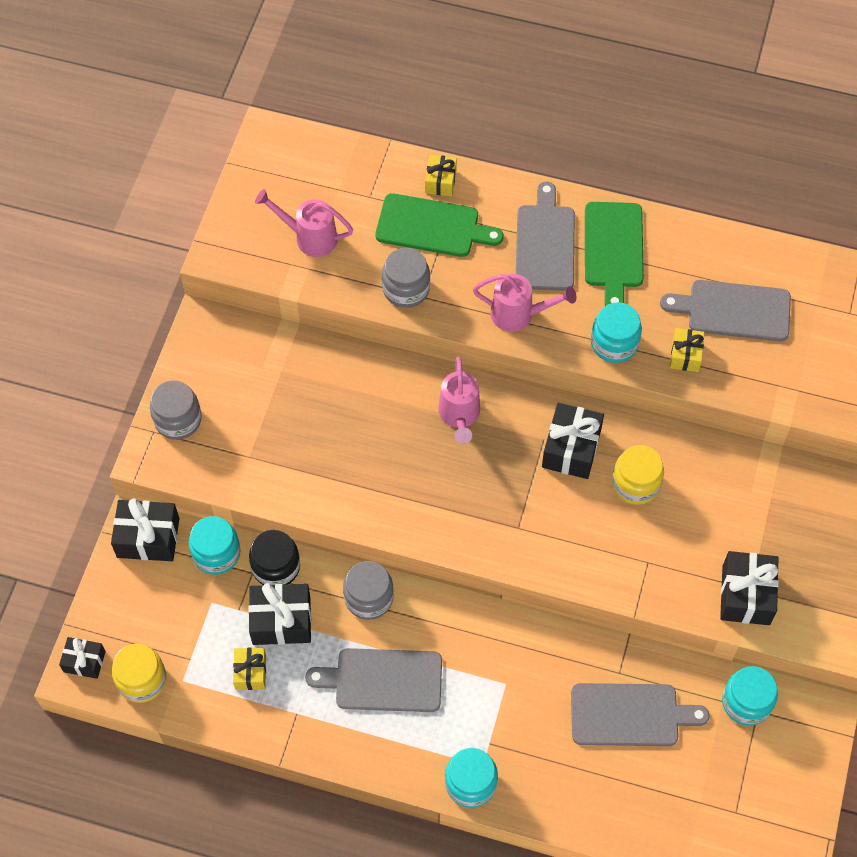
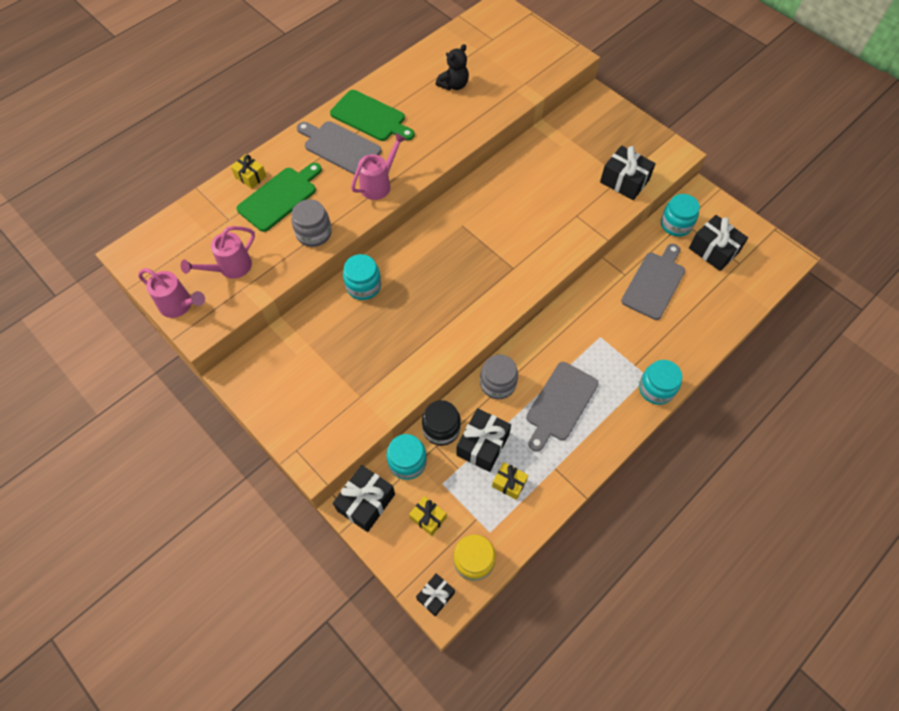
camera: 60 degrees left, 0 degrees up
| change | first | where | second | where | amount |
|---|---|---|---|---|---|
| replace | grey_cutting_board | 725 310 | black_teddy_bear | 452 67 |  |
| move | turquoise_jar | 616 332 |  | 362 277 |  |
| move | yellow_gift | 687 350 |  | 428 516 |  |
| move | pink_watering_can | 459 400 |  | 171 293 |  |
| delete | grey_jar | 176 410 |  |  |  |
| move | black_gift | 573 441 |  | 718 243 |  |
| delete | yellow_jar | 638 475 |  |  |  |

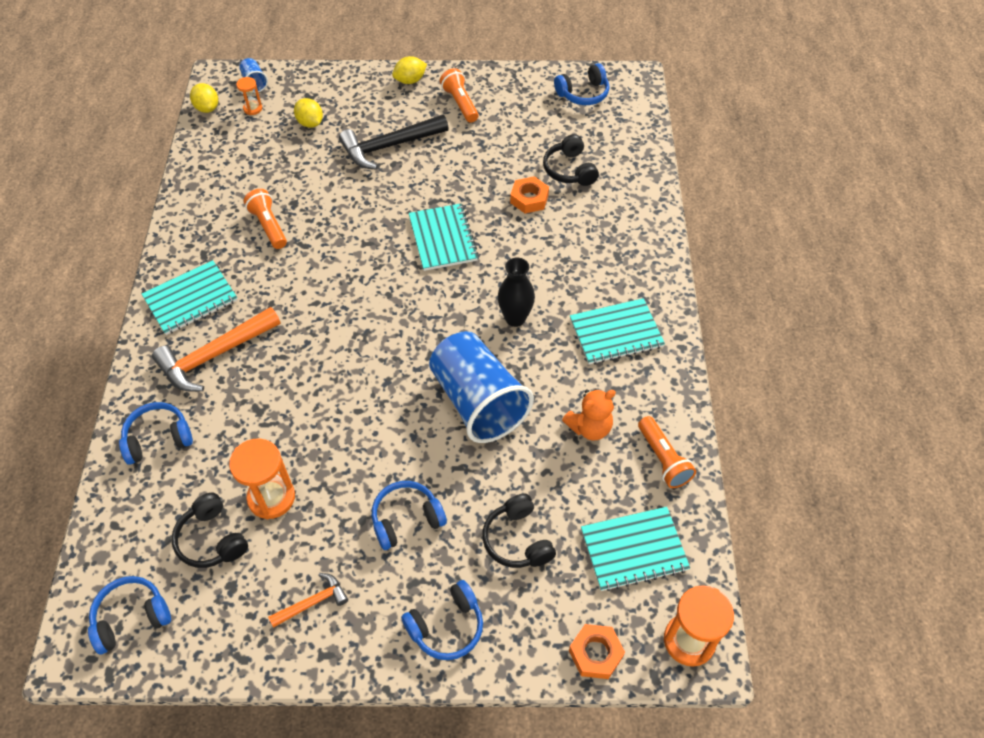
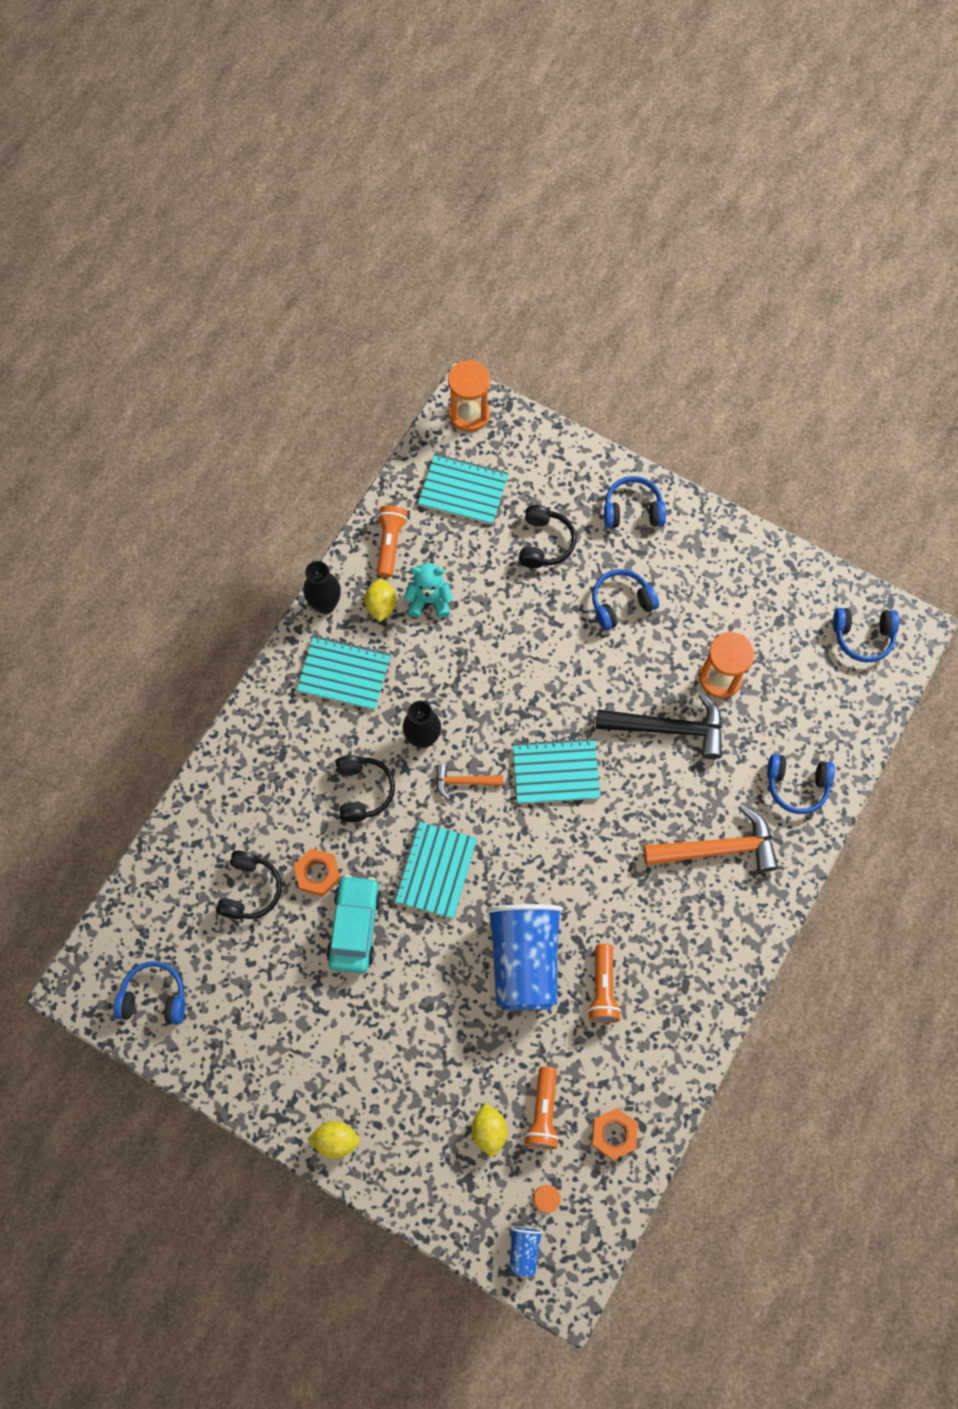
camera: 150 degrees left, 15 degrees up
| change | first | where | second | where | amount |
|---|---|---|---|---|---|
| move | orange_flashlight | 459 95 |  | 541 1108 |  |
| move | yellow_lemon | 204 98 |  | 380 600 |  |
| move | black_hammer | 393 142 |  | 659 726 |  |
| move | turquoise_notebook | 189 297 |  | 556 770 |  |
| move | blue_cup | 481 387 |  | 524 957 |  |
| recolor | orange_teddy_bear | 589 415 | turquoise_teddy_bear | 428 590 |  |
| rotate | blue_headphones | 409 515 |  | 625 599 | 150 degrees clockwise |
| move | black_headphones | 210 530 |  | 365 788 |  |
| move | orange_hammer | 308 600 |  | 469 782 |  |
| move | orange_nut | 597 651 |  | 614 1134 |  |
| insert |  |  | black_vase | 322 587 |  |
| insert |  |  | turquoise_car | 354 924 |  |

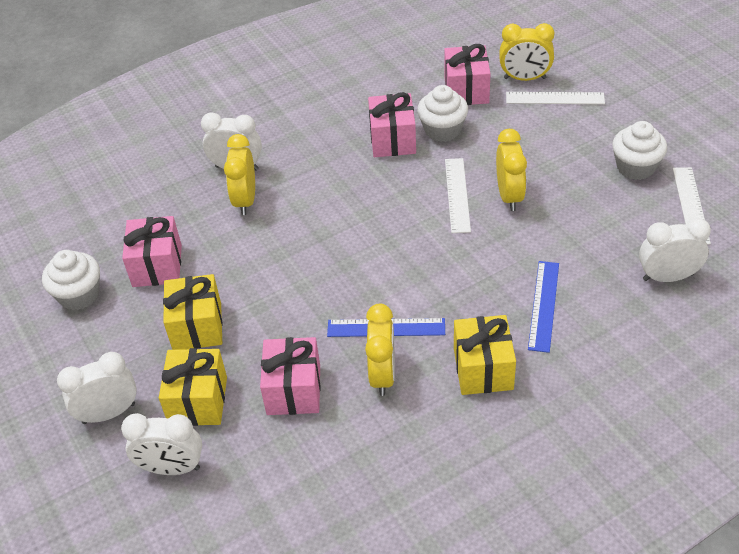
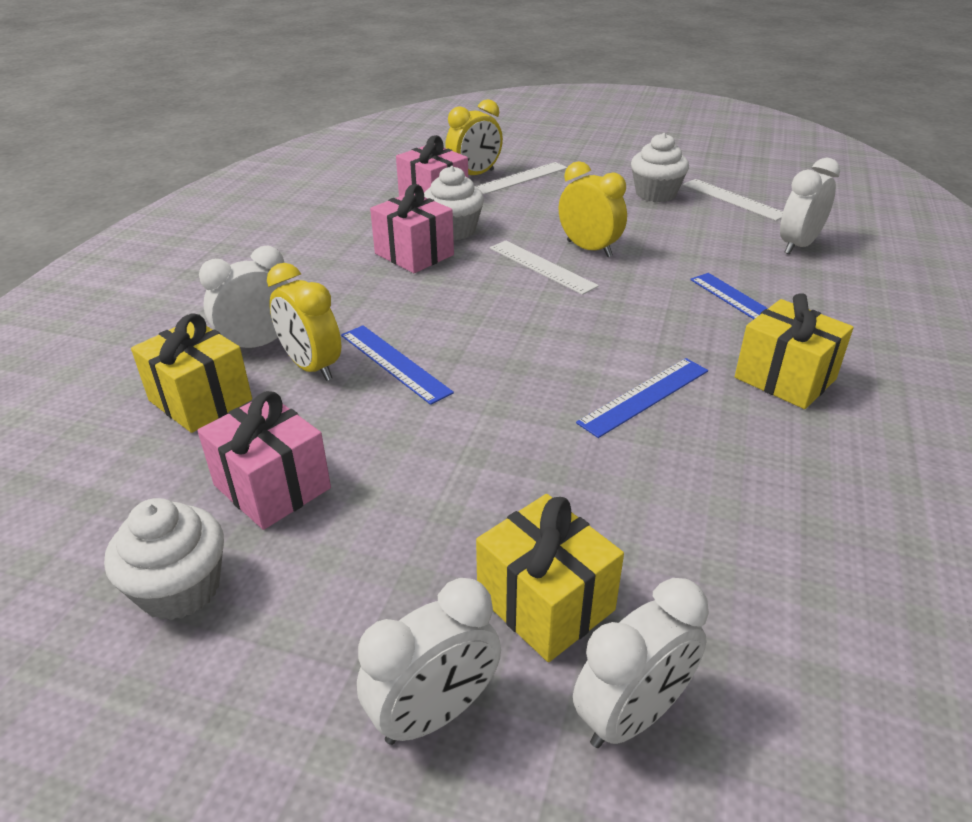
camera: 45 degrees left, 10 degrees down
| change | first | where | second | where | amount |
|---|---|---|---|---|---|
| move | yellow_gift | 192 312 |  | 191 373 |  |
| delete | yellow_clock | 380 350 |  |  |  |
| delete | pink_gift | 290 376 |  |  |  |
| rotate | white_clock | 97 388 |  | 429 661 | 150 degrees counterclockwise |
| insert |  |  | blue_ruler | 397 365 |  |

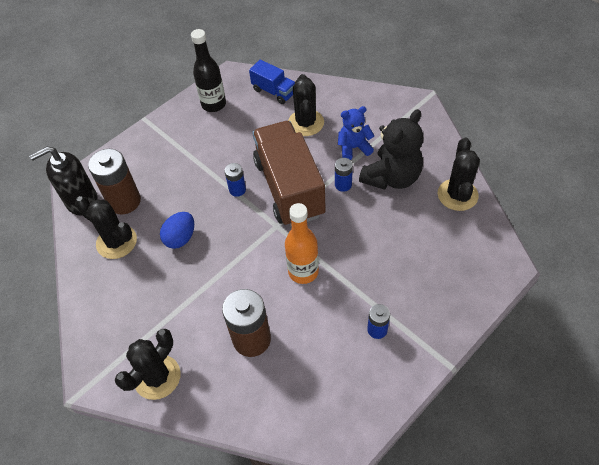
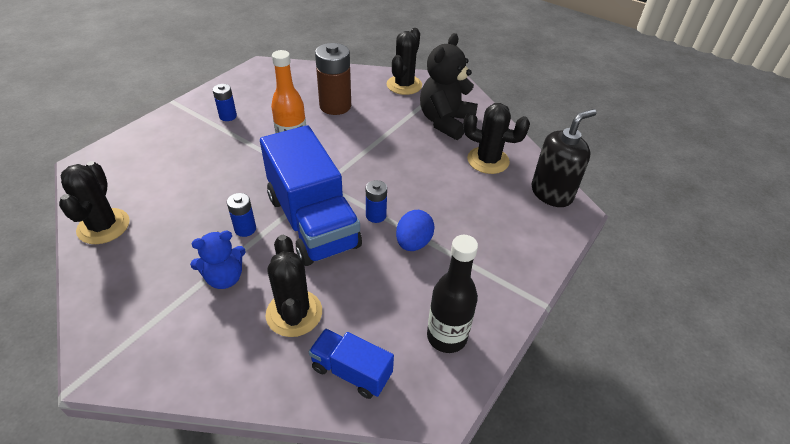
camera: 165 degrees right, 10 degrees down
| change | first | where | second | where | amount |
|---|---|---|---|---|---|
| move | black_teddy_bear | 391 149 |  | 449 86 |  |
| recolor | brown_truck | 289 174 | blue_truck | 311 195 |  |
| delete | brown_battery | 114 181 |  |  |  |
| move | blue_egg | 177 230 |  | 415 230 |  |

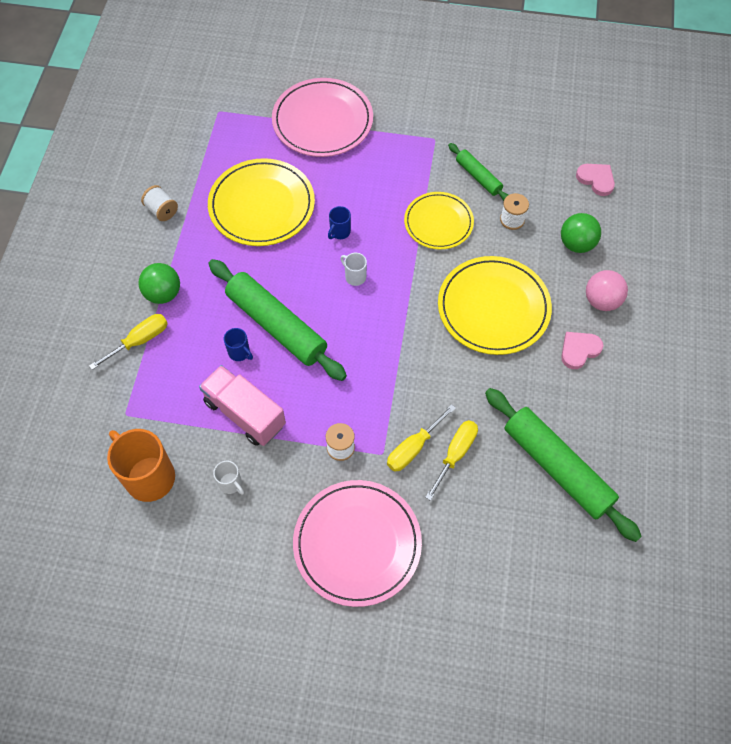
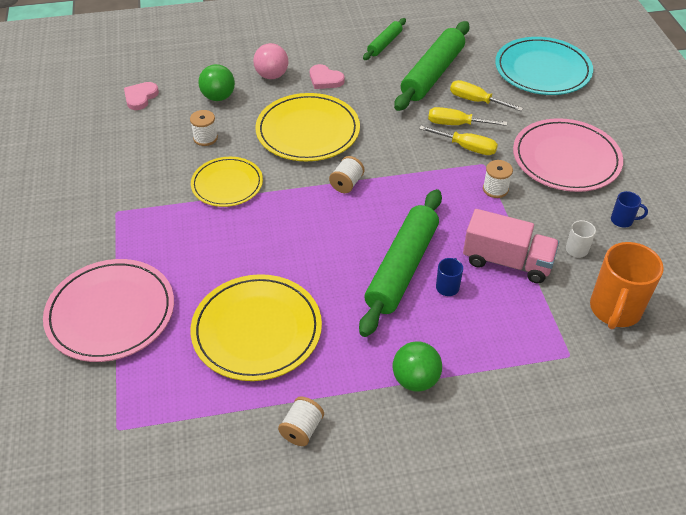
camera: 110 degrees left, 15 degrees down
| change | first | where | second | where | amount |
|---|---|---|---|---|---|
| move | green_rolling_pin | 478 172 |  | 384 39 |  |
| move | blue_mug | 339 222 |  | 629 209 |  |
| delete | white_mug | 353 269 |  |  |  |
| move | yellow_screwdriver | 128 342 |  | 486 95 |  |
| rotate | pink_truck | 242 405 |  | 511 246 | 90 degrees counterclockwise |
| insert |  |  | turquoise_plate | 544 66 |  |
| insert |  |  | white_spool | 346 174 |  |

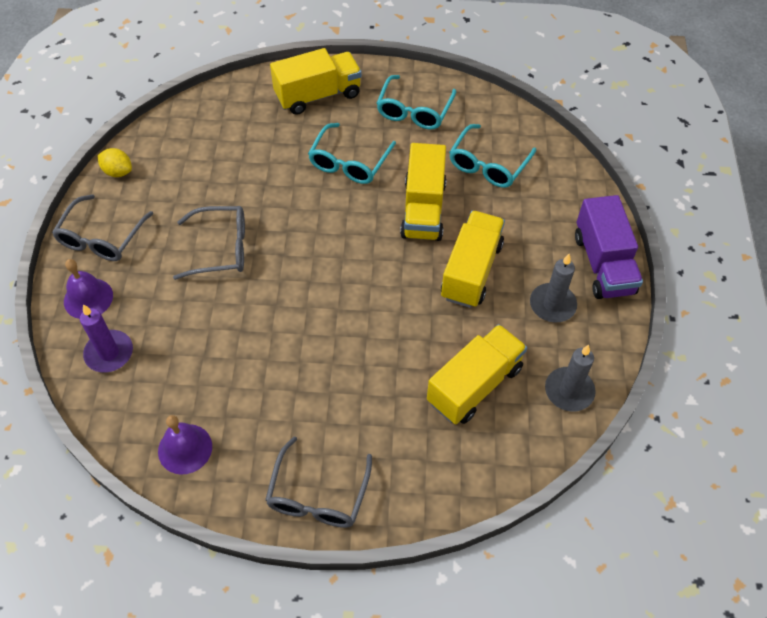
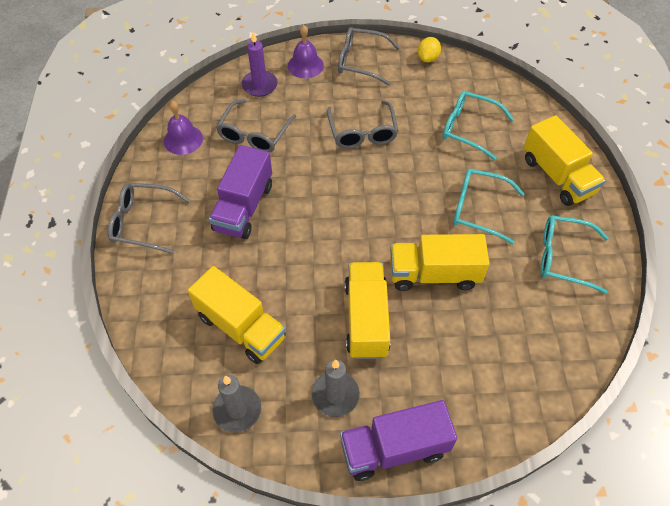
camera: 85 degrees right, 0 degrees up
| change | first | where | second | where | amount |
|---|---|---|---|---|---|
| move | turquoise_glasses | 492 156 |  | 478 126 |  |
| rotate | yellow_truck | 473 259 |  | 368 310 | 105 degrees counterclockwise |
| insert |  |  | grey_glasses | 256 126 |  |
| insert |  |  | purple_truck | 240 192 |  |

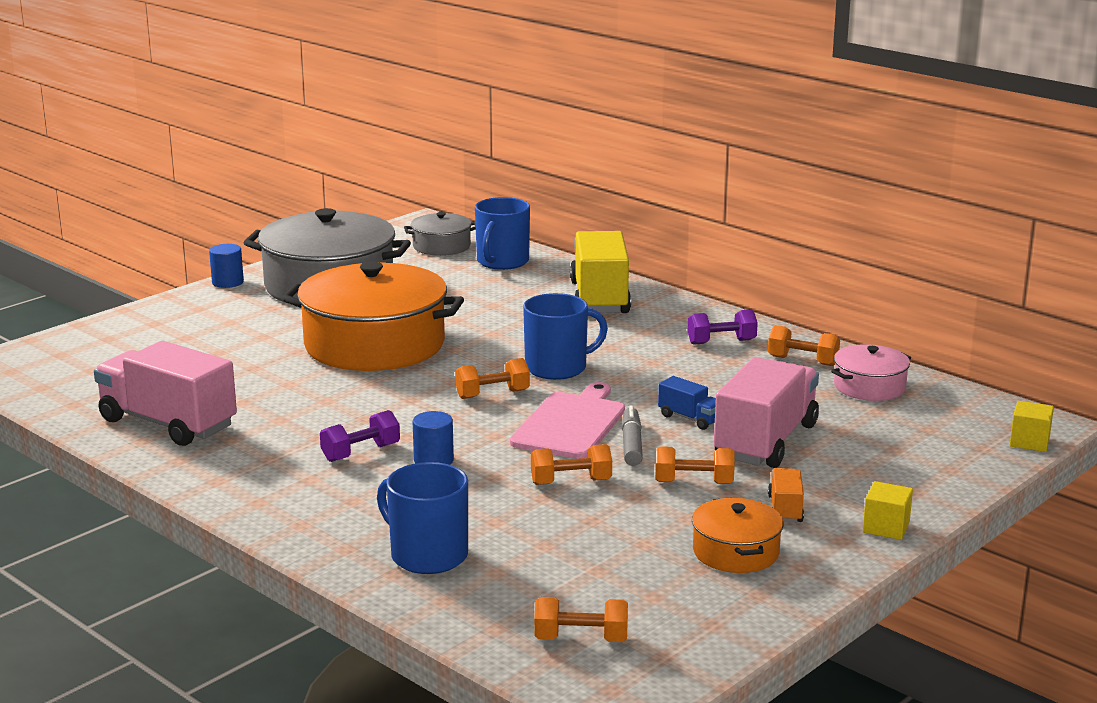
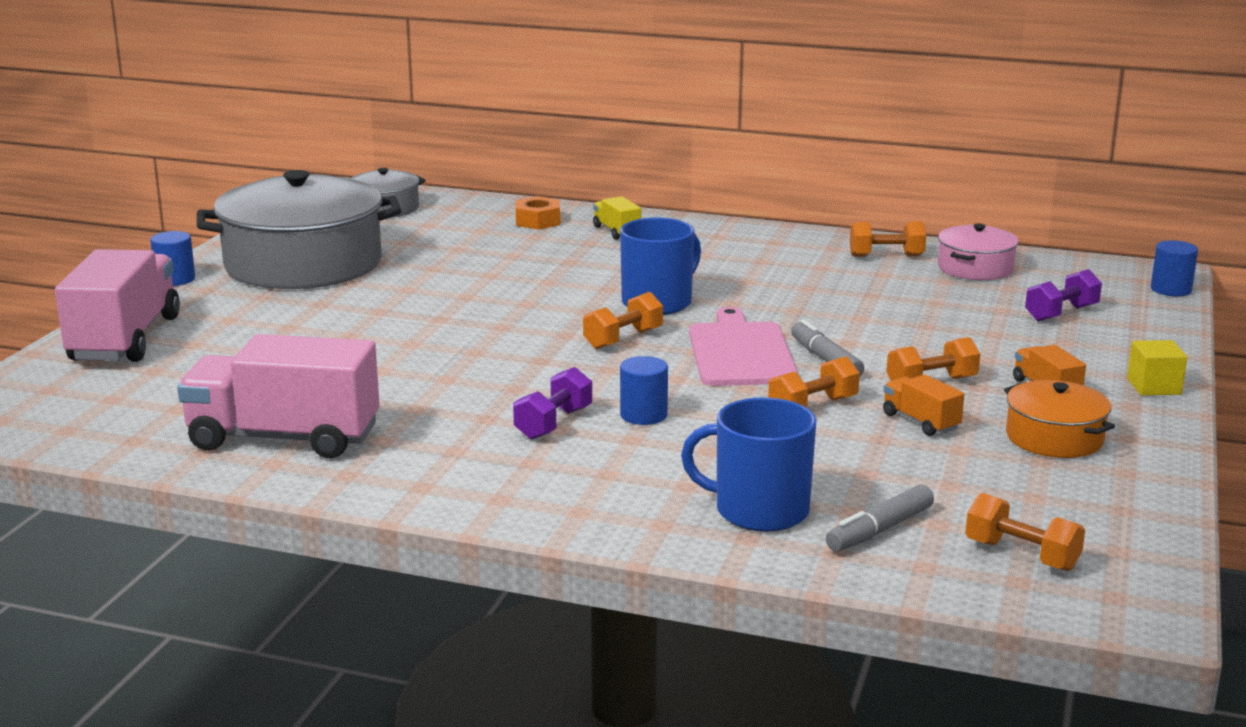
camera: 25 degrees left, 0 degrees up
| change | first | where | second | where | amount |
|---|---|---|---|---|---|
| delete | blue_mug | 502 233 |  |  |  |
| resize | yellow_truck | 600 272 |  | 617 218 | x0.46 |
| delete | orange_pot | 373 316 |  |  |  |
| move | purple_dumbbell | 723 327 |  | 1063 295 |  |
| move | pink_truck | 766 412 |  | 117 305 |  |
| delete | blue_truck | 687 403 |  |  |  |
| replace | yellow_cube | 1032 426 | blue_cylinder | 1174 268 |  |
| rotate | orange_dumbbell | 581 619 |  | 1025 532 | 60 degrees clockwise |
| insert |  |  | orange_nut | 538 213 |  |
| insert |  |  | orange_truck | 923 405 |  |
| insert |  |  | grey_marker | 880 518 |  |

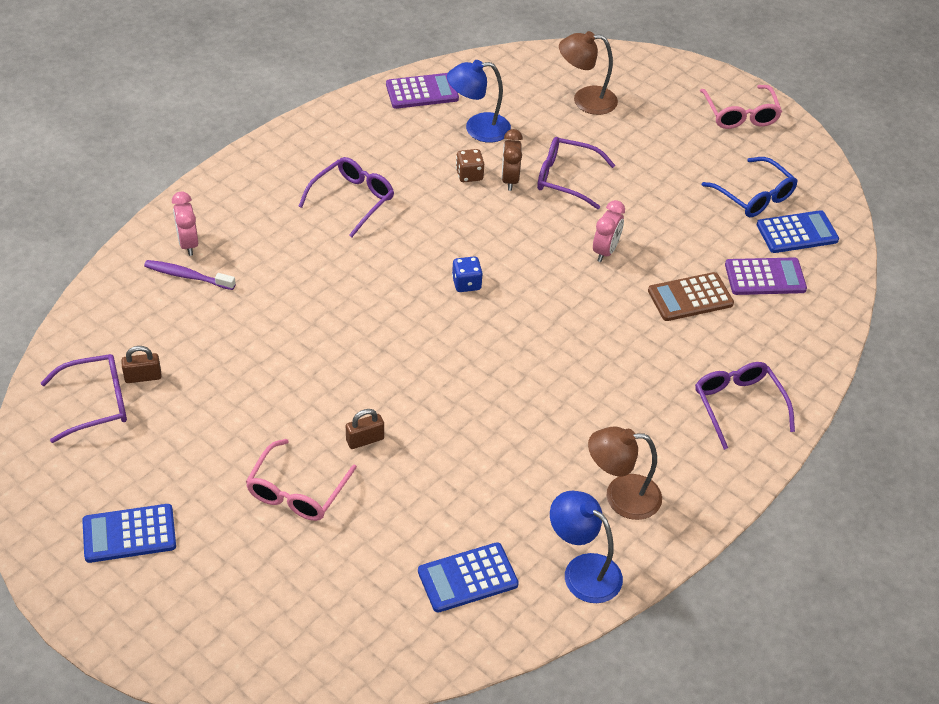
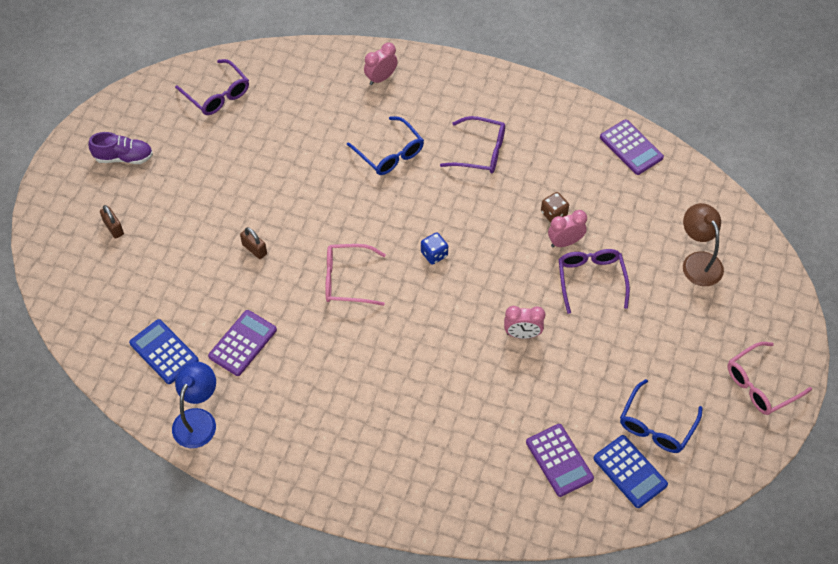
camera: 70 degrees right, 10 degrees up
| change | first | where | second | where | amount |
|---|---|---|---|---|---|
| delete | blue_lamp | 479 101 |  |  |  |
| recolor | brown_clock | 512 160 | pink_clock | 567 228 |  |
| delete | purple_toothbrush | 190 275 |  |  |  |
| delete | brown_calculator | 691 296 |  |  |  |
| move | brown_padlock | 141 364 |  | 112 222 |  |
| delete | purple_glasses | 745 406 |  |  |  |
| delete | brown_lamp | 625 473 |  |  |  |
| move | pink_glasses | 301 480 |  | 355 275 |  |
| replace | blue_calculator | 129 533 | purple_shoe | 120 148 |  |
| insert |  |  | blue_glasses | 385 145 |  |
| insert |  |  | purple_calculator | 242 343 |  |

